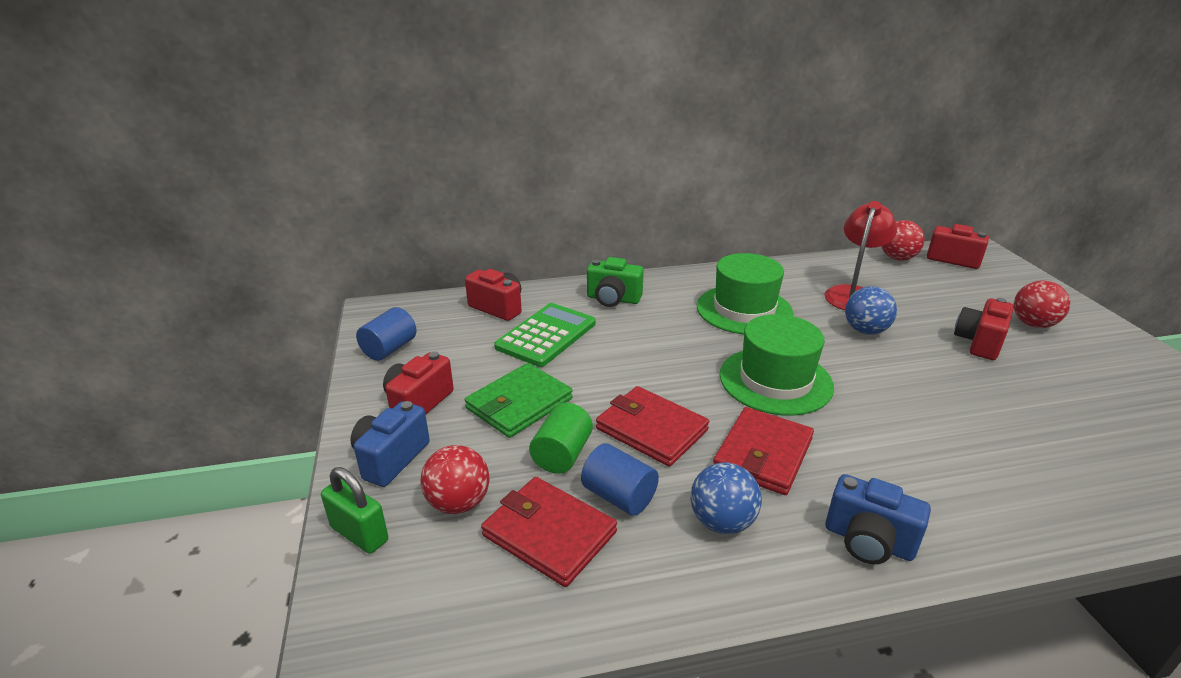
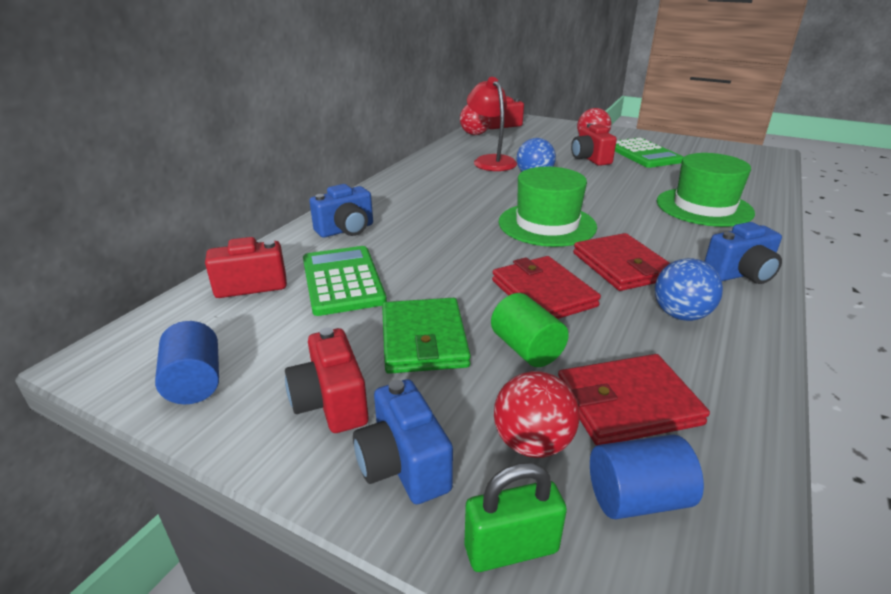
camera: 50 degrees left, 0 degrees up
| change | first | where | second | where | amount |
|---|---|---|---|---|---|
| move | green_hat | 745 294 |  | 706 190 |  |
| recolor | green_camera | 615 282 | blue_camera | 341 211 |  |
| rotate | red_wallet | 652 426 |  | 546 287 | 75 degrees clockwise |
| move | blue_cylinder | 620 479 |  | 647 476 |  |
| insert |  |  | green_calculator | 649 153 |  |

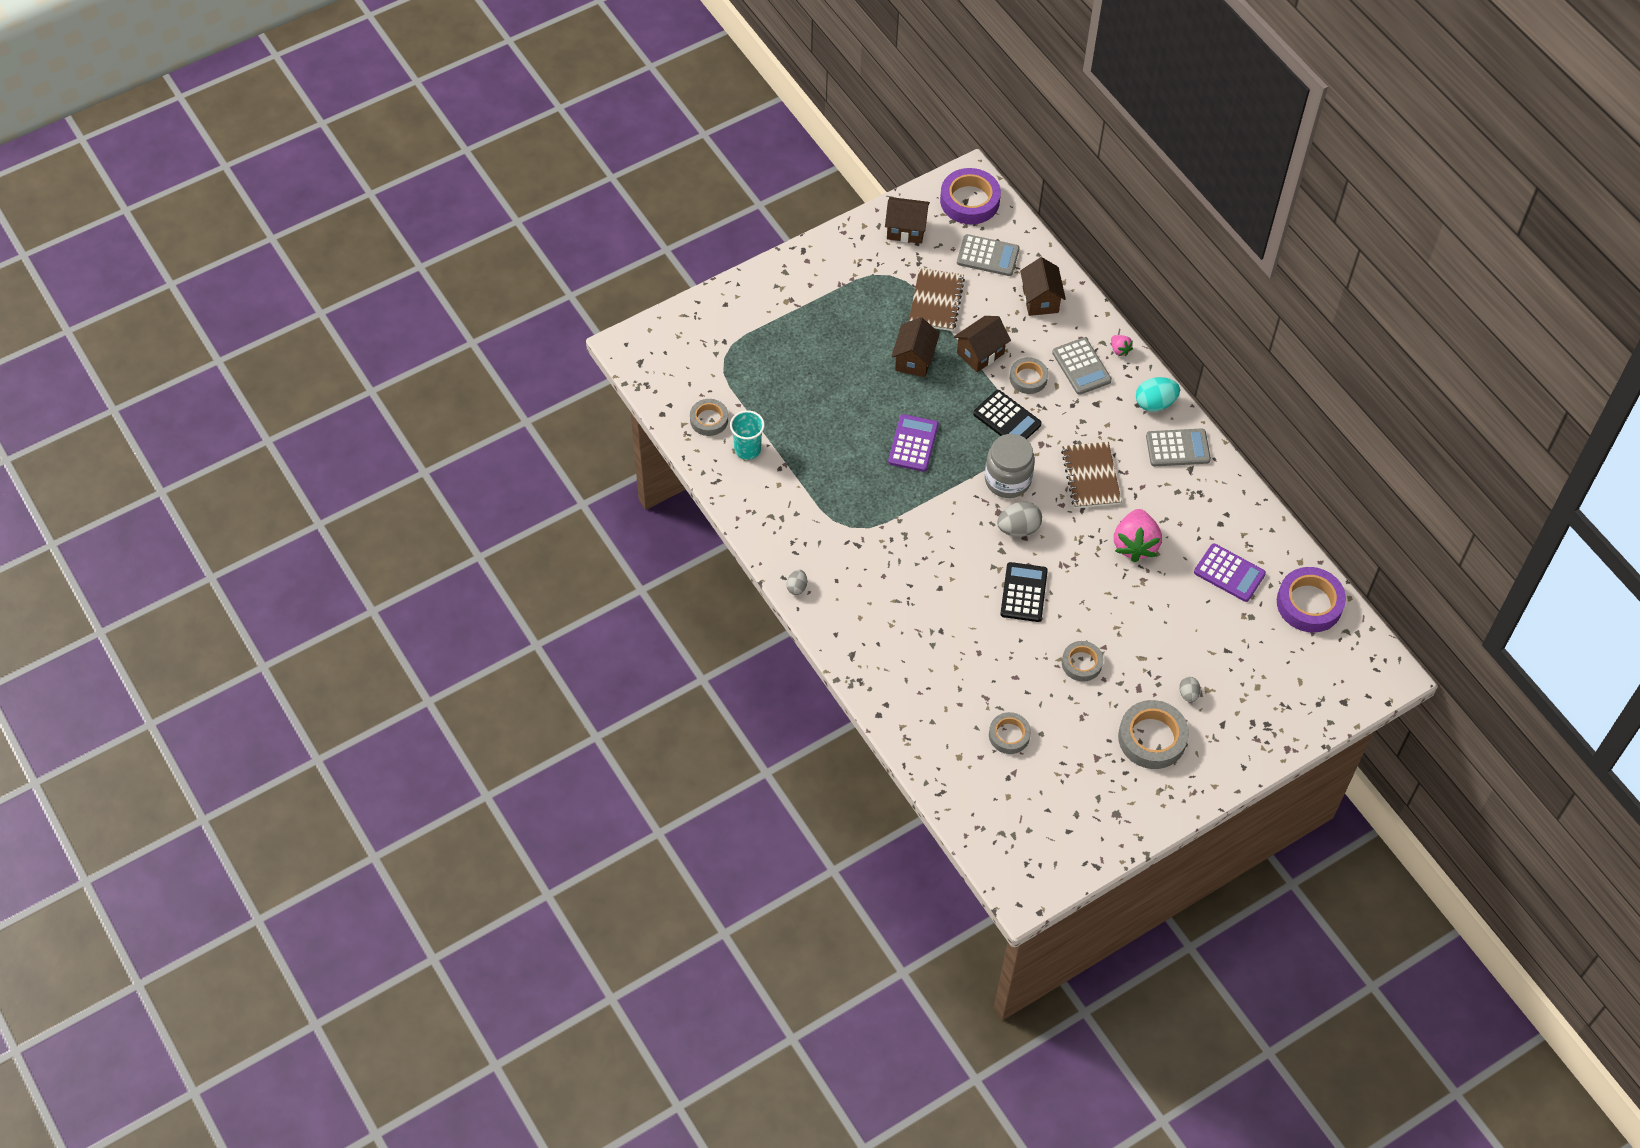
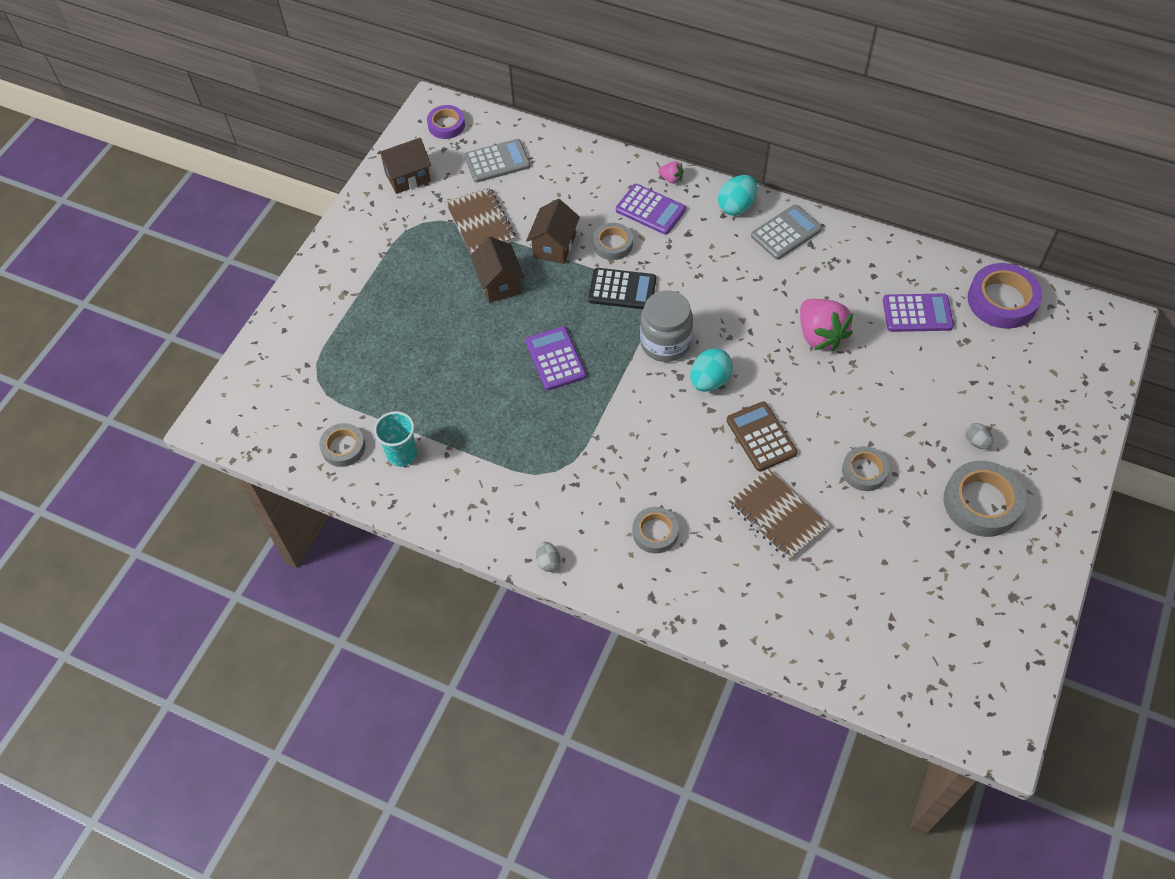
camera: 30 degrees left, 0 degrees up
| change | first | where | second | where | amount |
|---|---|---|---|---|---|
| resize | purple_tape | 970 196 |  | 446 122 | x0.61 |
| delete | brown_house | 1043 286 |  |  |  |
| recolor | grey_calculator | 1082 366 | purple_calculator | 651 209 |  |
| move | brown_notebook | 1091 475 |  | 779 515 |  |
| recolor | grey_egg | 1019 519 | turquoise_egg | 711 370 |  |
| recolor | black_calculator | 1024 592 | brown_calculator | 762 436 |  |
| move | grey_tape | 1010 733 |  | 655 530 |  |

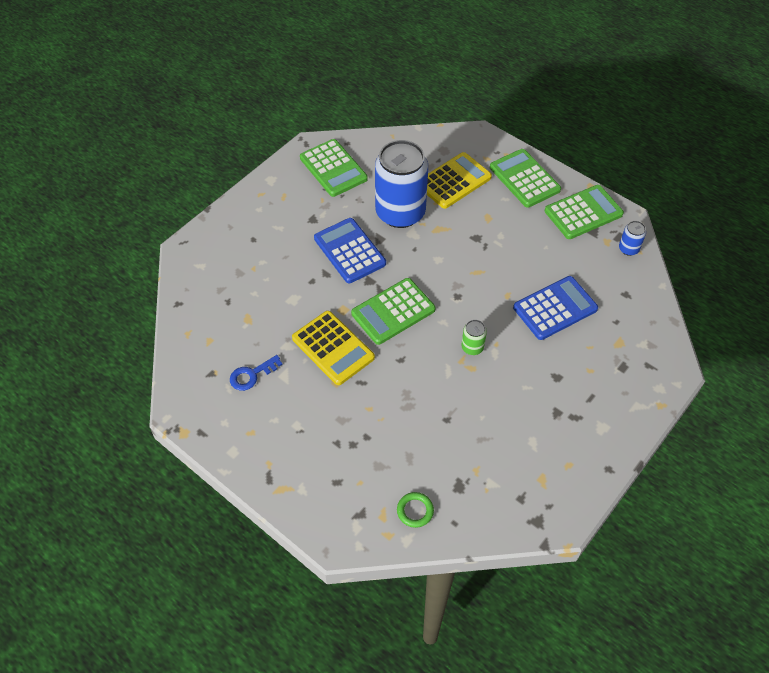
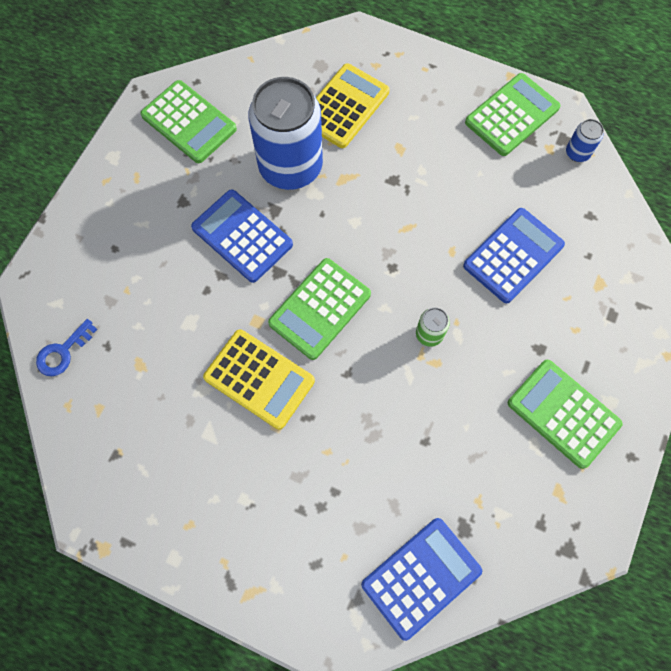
camera: 15 degrees left, 15 degrees up
| change | first | where | second | where | amount |
|---|---|---|---|---|---|
| move | green_calculator | 525 178 |  | 565 414 |  |
| move | blue_key | 256 373 |  | 66 347 |  |
| replace | green_ring | 415 510 | blue_calculator | 421 579 |  |

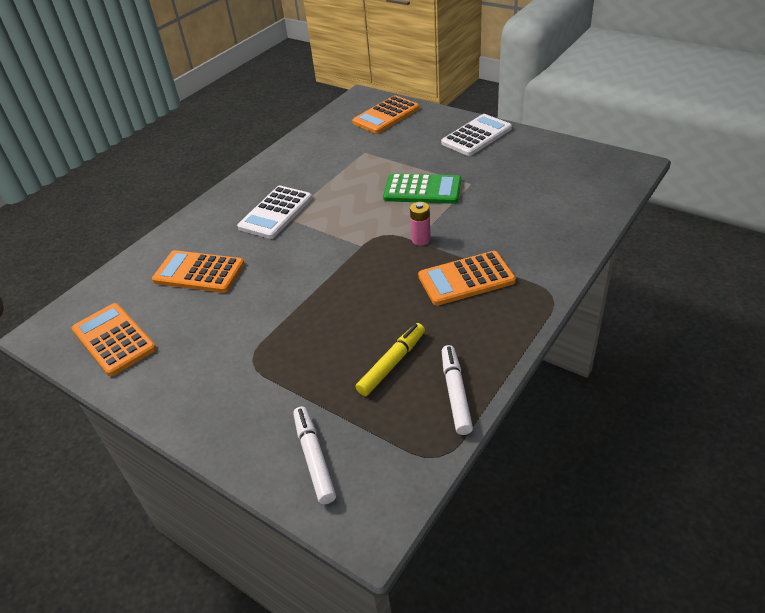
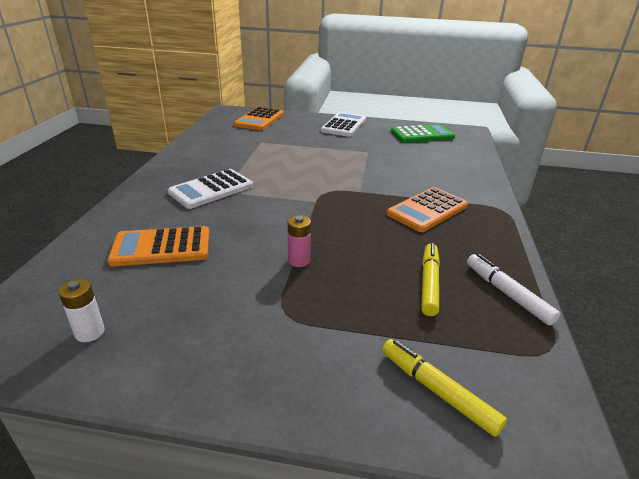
camera: 30 degrees left, 10 degrees down
| change | first | where | second | where | amount |
|---|---|---|---|---|---|
| move | green_calculator | 422 188 |  | 423 133 |  |
| rotate | white_calculator | 274 212 |  | 210 189 | 45 degrees clockwise |
| move | pink_battery | 420 224 |  | 299 241 |  |
| replace | orange_calculator | 114 339 | white_battery | 81 310 |  |
| recolor | white_marker | 314 455 | yellow_marker | 444 388 |  |

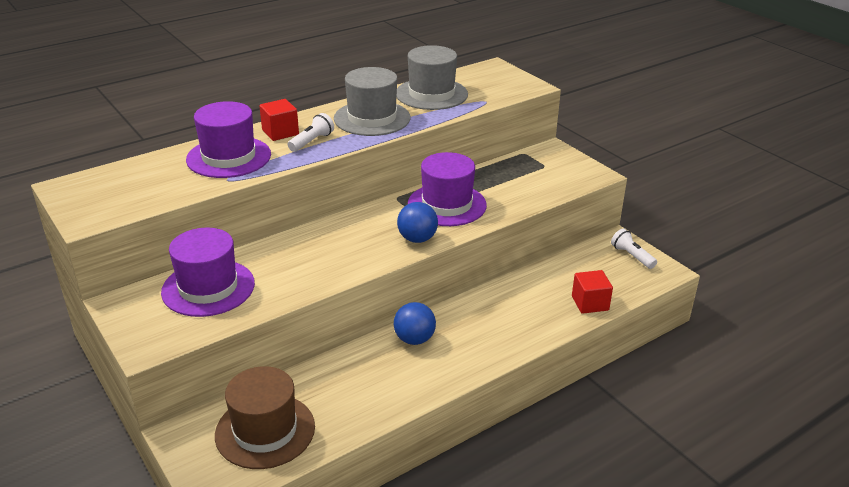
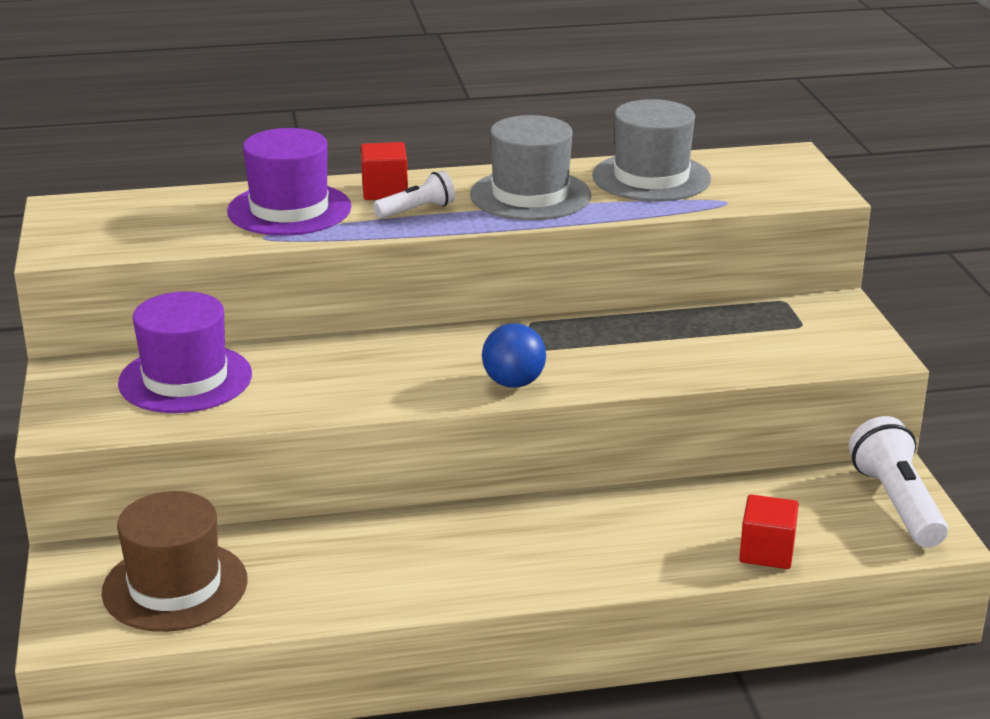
camera: 25 degrees right, 5 degrees down
| change | first | where | second | where | amount |
|---|---|---|---|---|---|
| delete | purple_hat | 447 189 |  |  |  |
| resize | white_flashlight | 634 249 |  | 898 482 | x1.72 |
| delete | blue_ball | 415 323 |  |  |  |

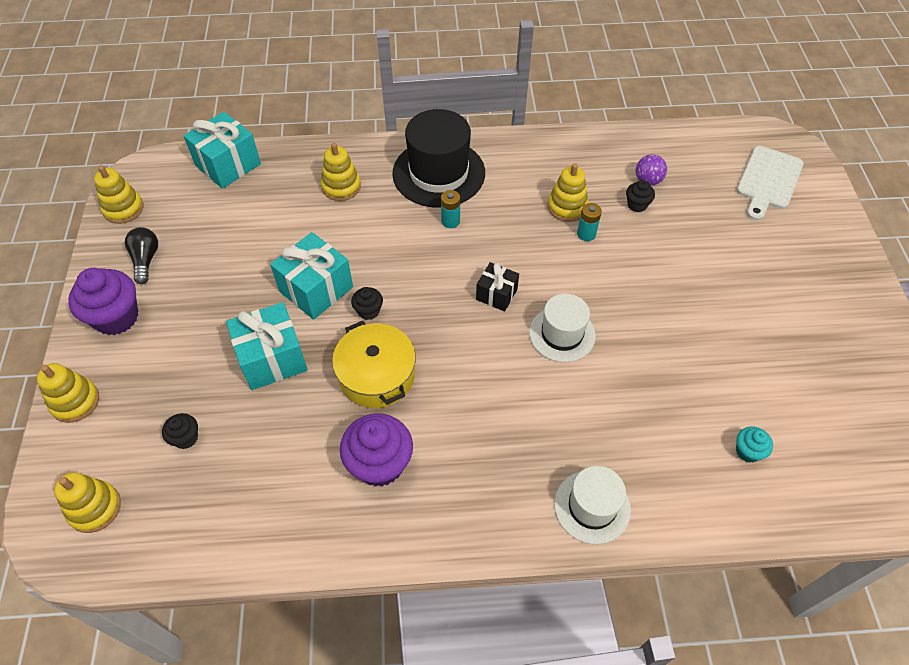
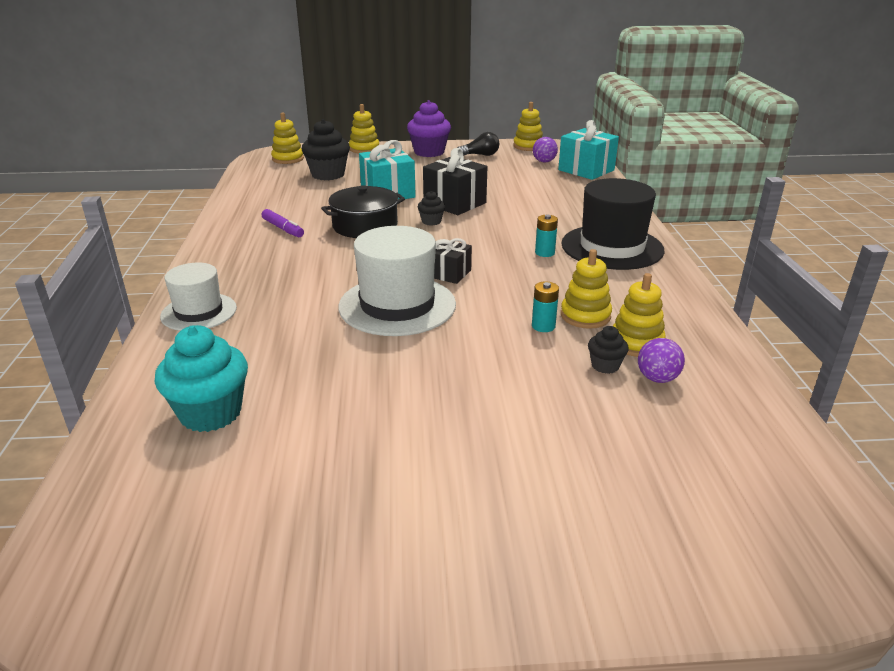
camera: 90 degrees right, 25 degrees down
| change | first | where | second | where | amount |
|---|---|---|---|---|---|
| move | yellow_stacking_toy | 341 172 |  | 639 315 |  |
| delete | white_cutting_board | 770 183 |  |  |  |
| recolor | turquoise_gift | 311 276 | black_gift | 455 181 |  |
| resize | white_hat | 562 328 |  | 397 281 | x1.63 |
| recolor | yellow_pot | 374 364 | black_pot | 363 211 |  |
| resize | black_cupcake | 180 431 |  | 326 149 | x1.99 |
| replace | purple_cupcake | 376 450 | purple_marker | 283 223 |  |
| resize | turquoise_cupcake | 754 444 |  | 201 378 | x1.99 |
| insert |  |  | purple_ball | 545 150 |  |

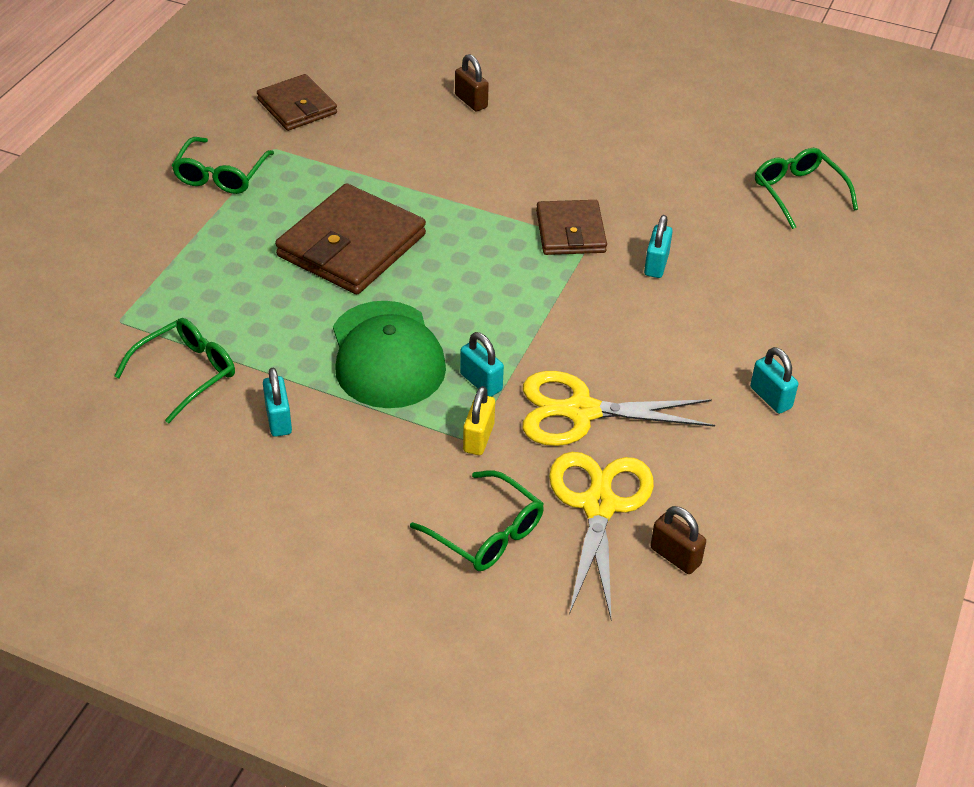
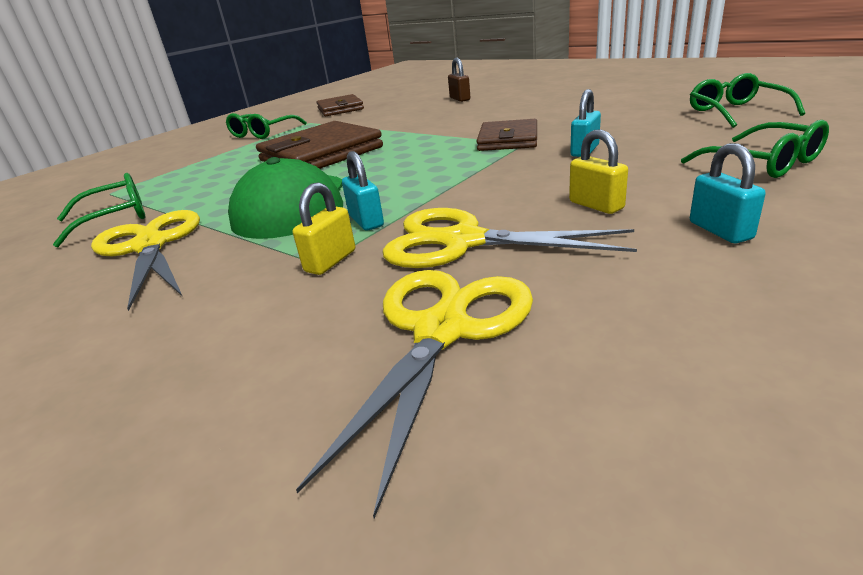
camera: 20 degrees right, 15 degrees down
| change | first | where | second | where | amount |
|---|---|---|---|---|---|
| replace | turquoise_padlock | 277 402 | yellow_scissors | 145 260 |  |
| move | green_glasses | 477 520 |  | 755 149 |  |
| delete | brown_padlock | 678 540 |  |  |  |
| insert |  |  | yellow_padlock | 598 171 |  |

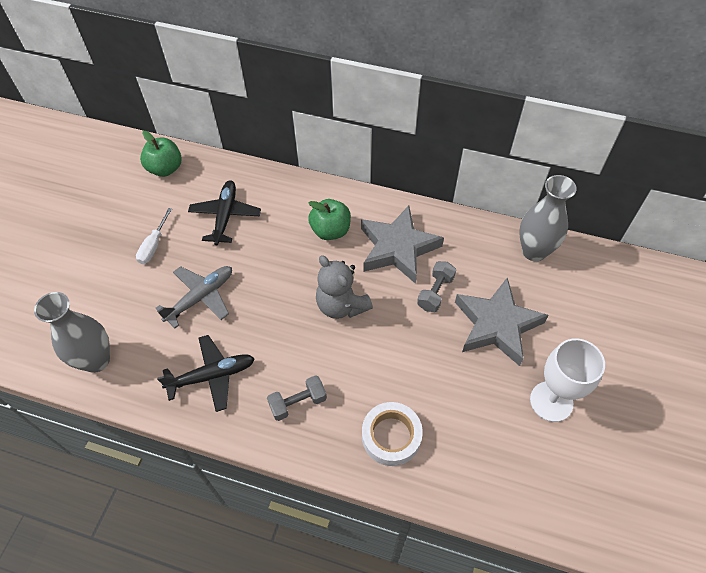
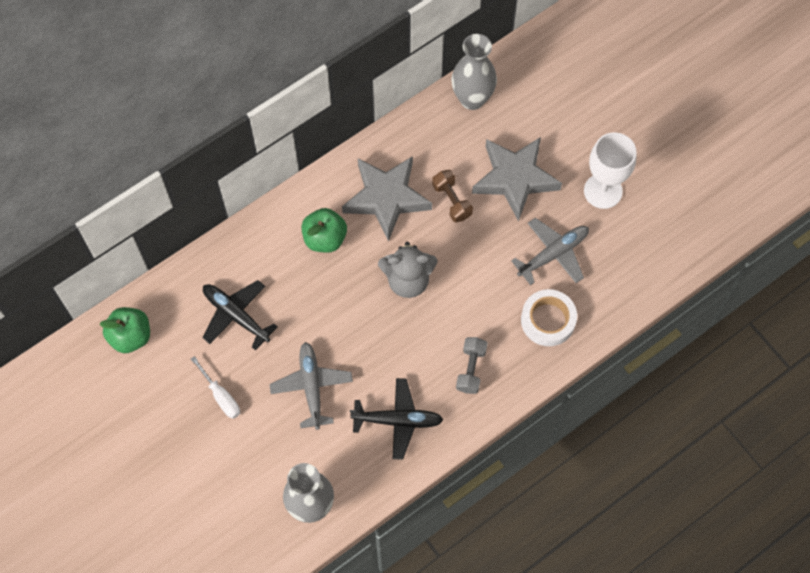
camera: 55 degrees left, 10 degrees up
| change | first | where | second | where | amount |
|---|---|---|---|---|---|
| recolor | grey_dumbbell | 436 286 | brown_dumbbell | 452 196 |  |
| rotate | black_plane | 206 373 |  | 396 419 | 75 degrees clockwise |
| insert |  |  | grey_plane | 550 251 |  |

